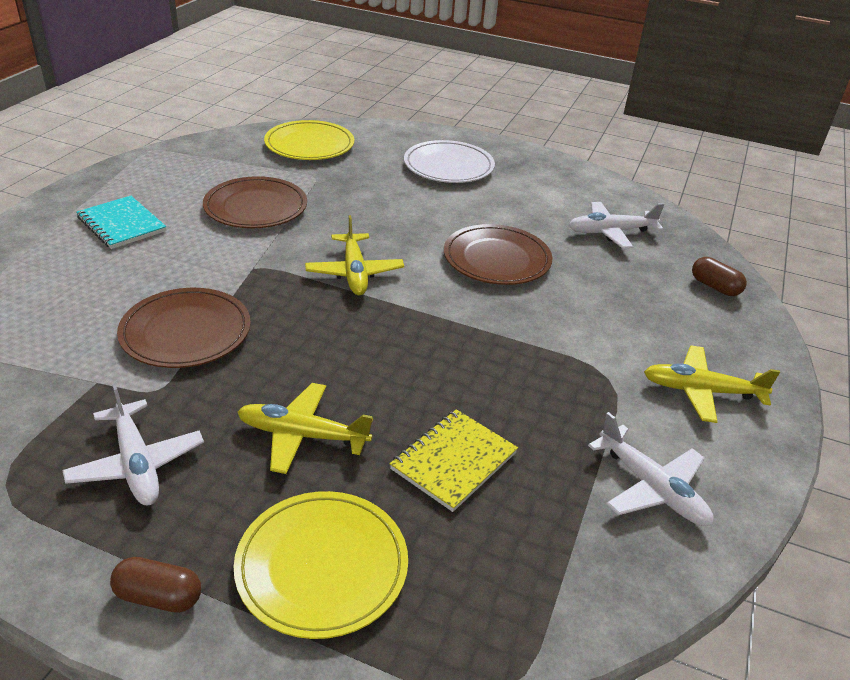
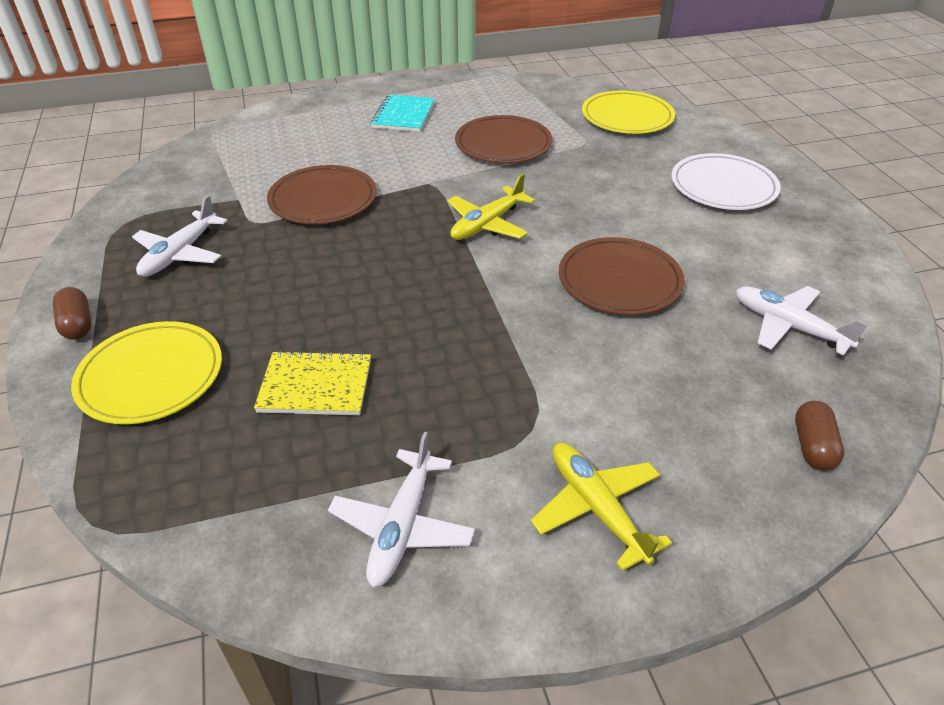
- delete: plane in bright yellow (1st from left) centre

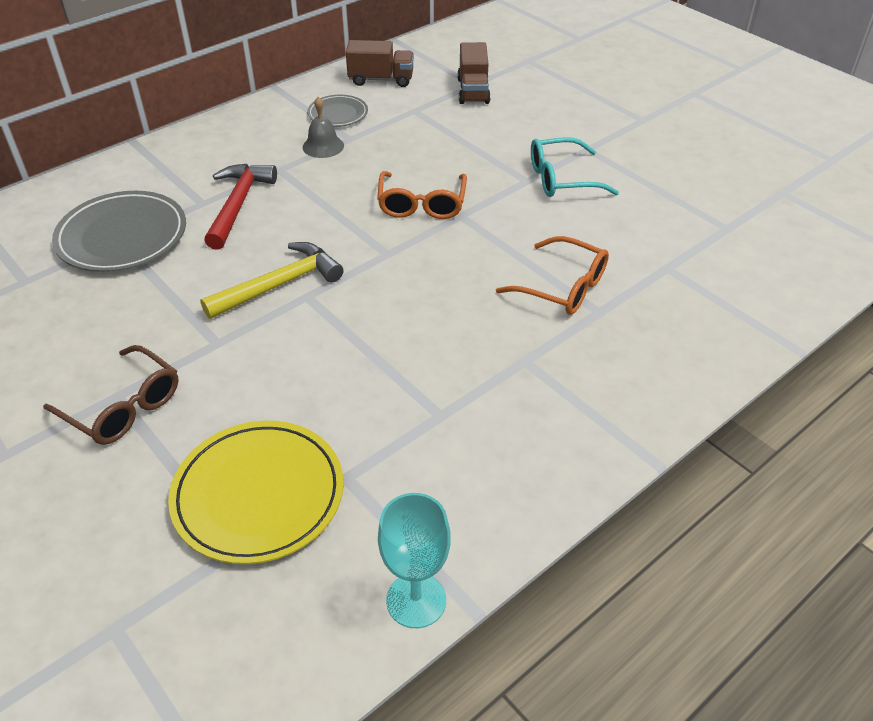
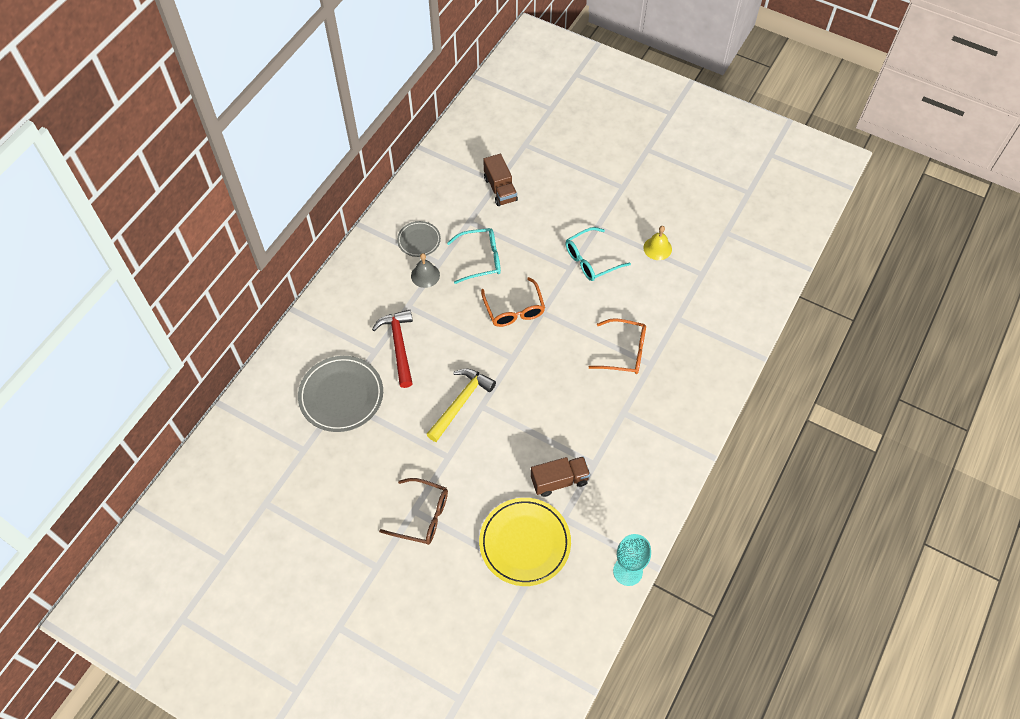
- move: toy truck in brown (1st from left in the first image) top centre to toy truck in brown (2nd from left) centre
- insert: school bell in bright yellow centre
- insert: eyeglasses in aqua (1st from left) centre

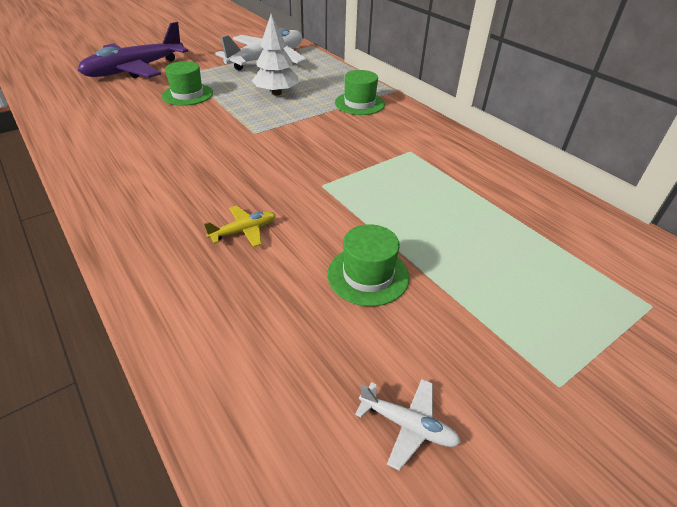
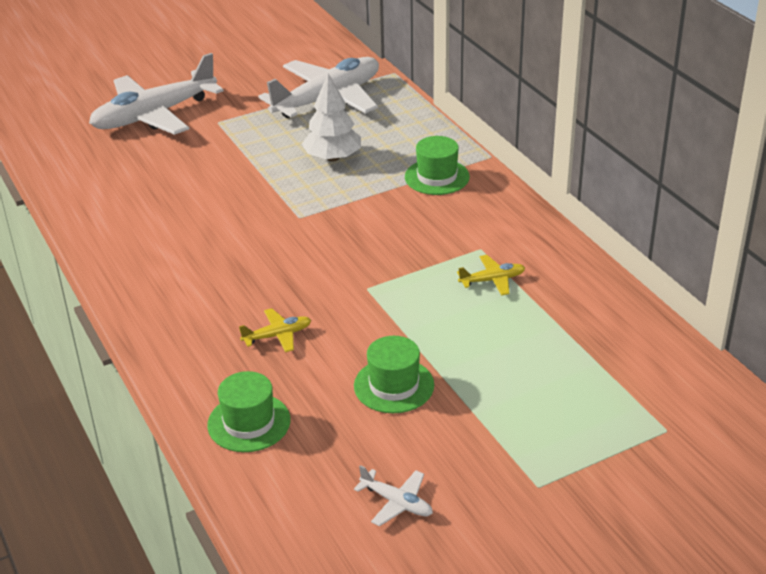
- recolor: plane in royal purple top left to plane in white (1st from left) top left
- move: top hat in emerald (1st from left) top left to bottom left
- insert: plane in bright yellow (2nd from left) centre

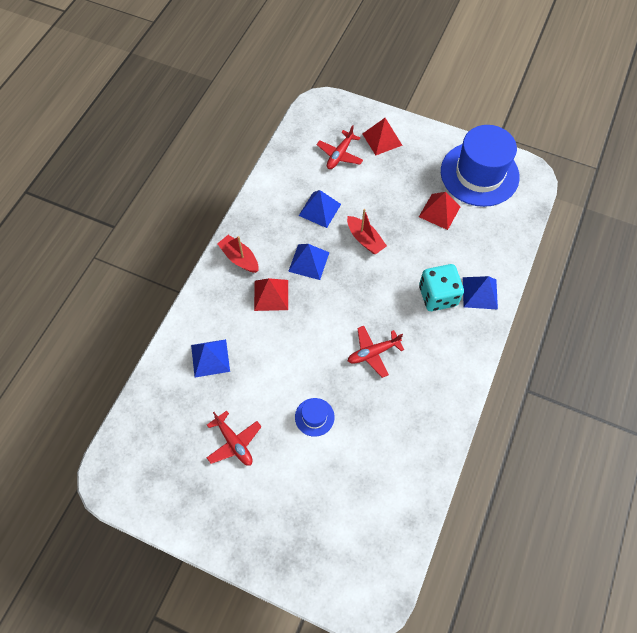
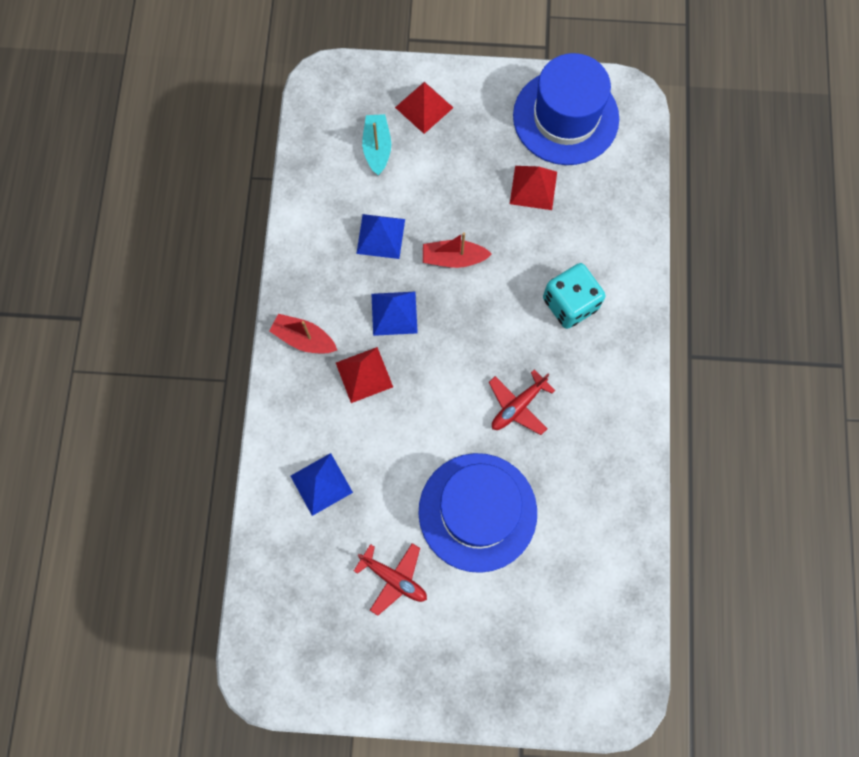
- replace: plane in scarlet (2nd from left) top centre to toy boat in aqua top centre
- rotate: toy boat in scarlet (2nd from left) centre = top centre 150 degrees clockwise
- delete: solid pyramid in cobalt (4th from left) middle right
- resize: top hat in cobalt (1st from left) centre = bottom centre x2.36

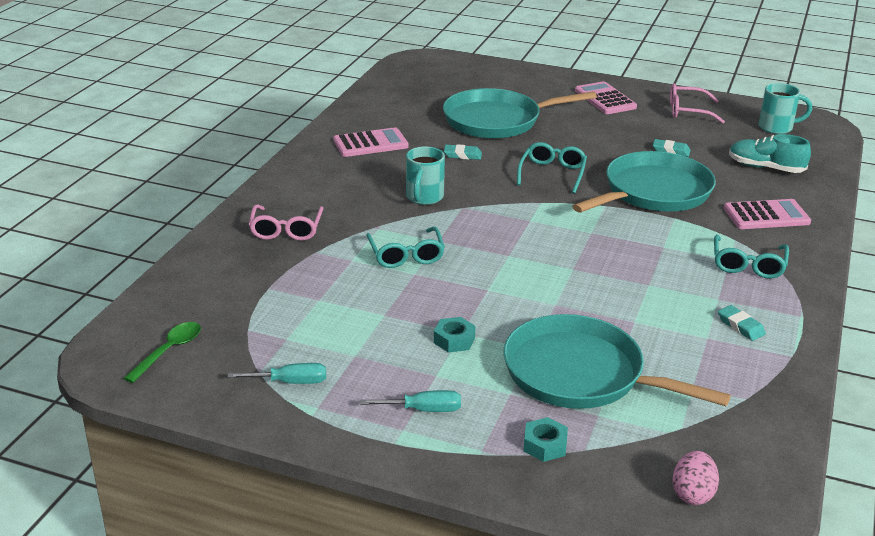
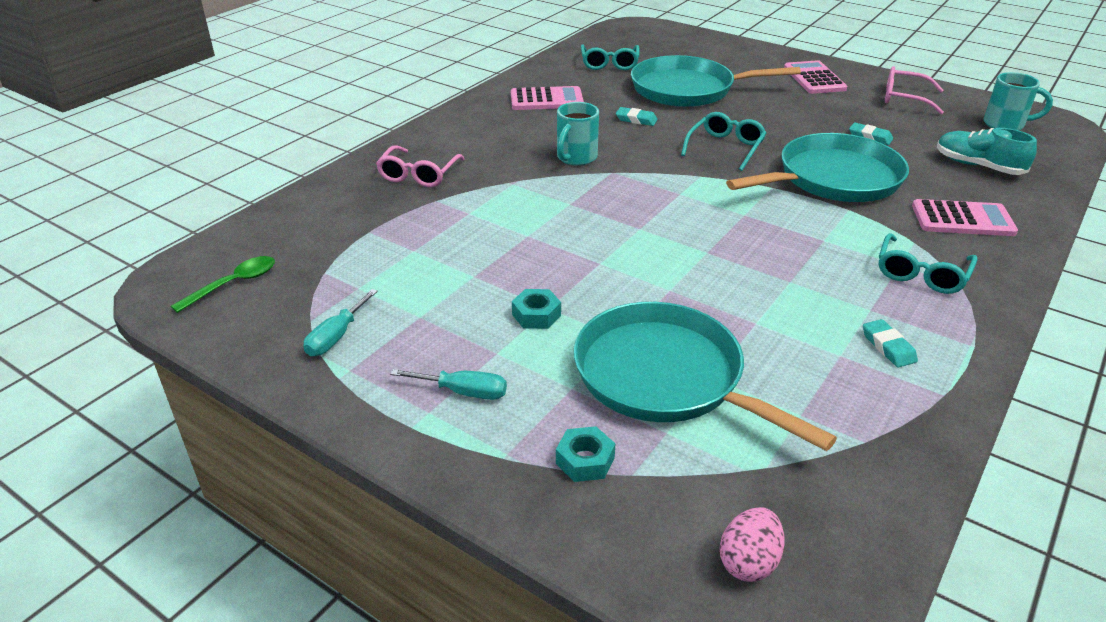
- move: eyeglasses in aqua (1st from left) centre to top centre
- rotate: screwdriver in aqua (1st from left) bottom left = middle left 105 degrees clockwise

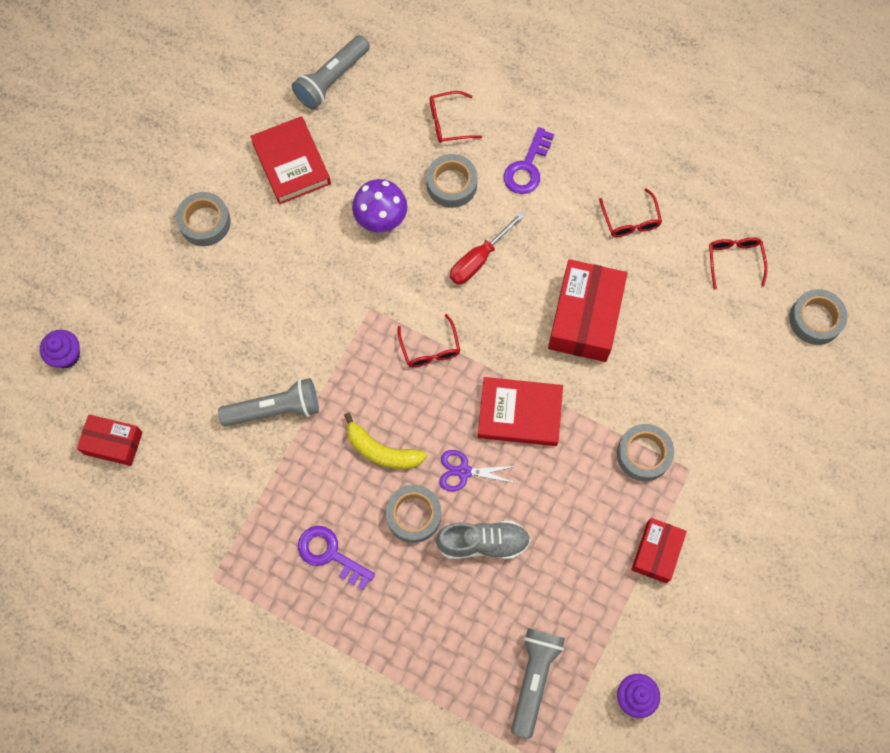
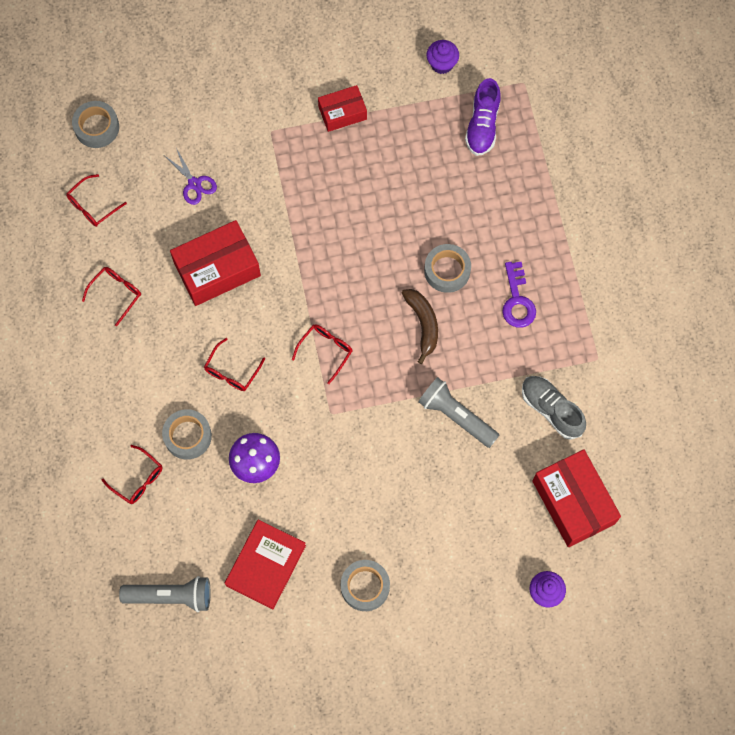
- delete: door key in royal purple (2nd from left) top centre
- replace: screwdriver in scarlet top centre to eyeglasses in scarlet (4th from left) middle left
- delete: hardback in scarlet (2nd from left) centre
- recolor: banana fruit in bright yellow centre to banana fruit in brown centre
- resize: parcel in scarlet (1st from left in the first image) middle left = bottom right x1.69
- delete: tape in grey (4th from left) middle right
- move: pair of scissors in royal purple centre to top left
- move: lace-up shoe in grey bottom centre to middle right
- replace: flashlight in grey (3rd from left) bottom centre to lace-up shoe in royal purple top centre

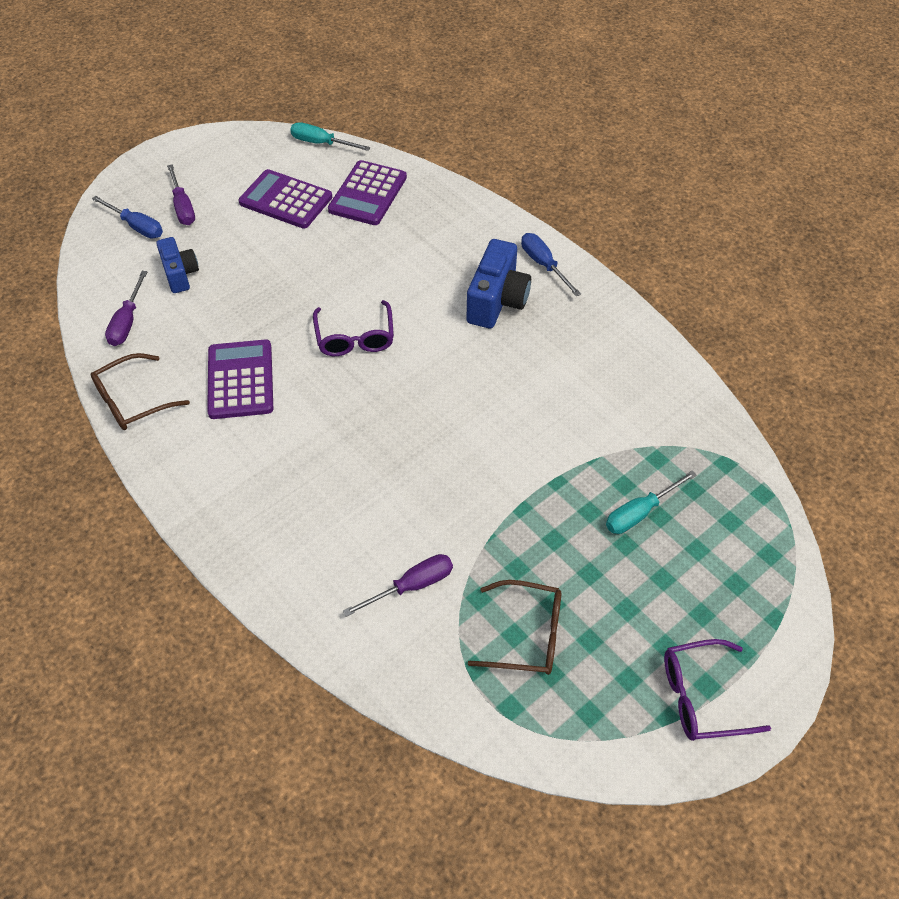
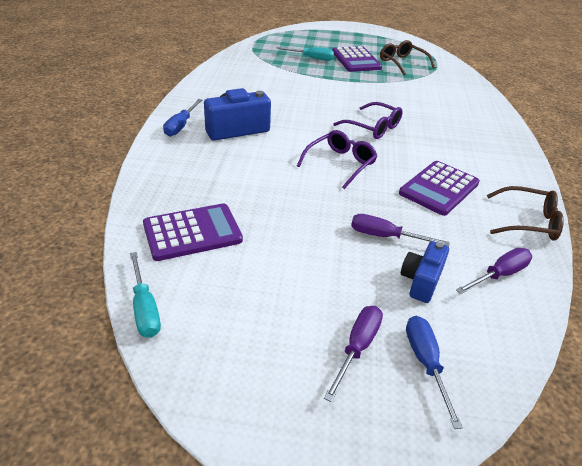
- move: pocket calculator in royal purple (2nd from left) top left to top centre
- move: screwdriver in royal purple (3rd from left in the first image) centre to screwdriver in royal purple (2nd from left) middle right
- move: eyeglasses in royal purple (2nd from left) bottom right to top centre

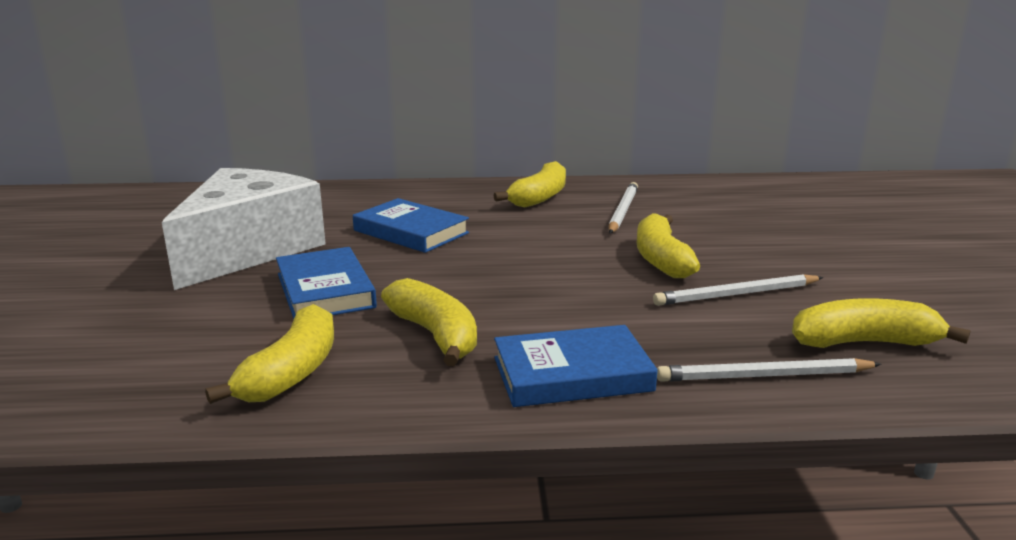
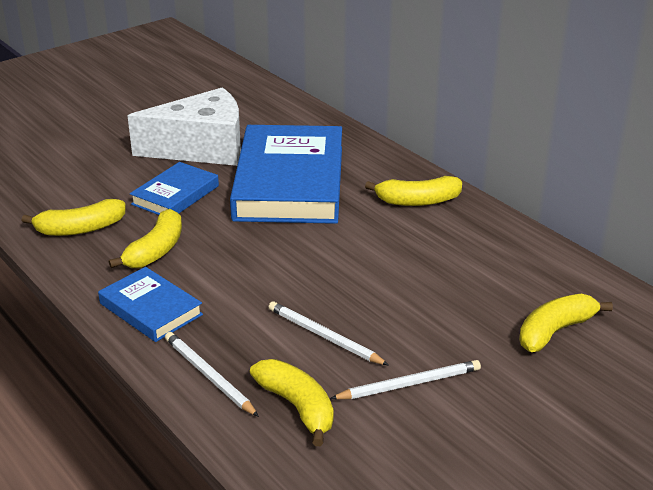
- move: wooden pencil in white (1st from left in the first image) centre to wooden pencil in white (3rd from left) bottom centre
- resize: hardback in cobalt (2nd from left in the first image) centre = centre x2.01
- move: banana fruit in bright yellow (4th from left in the first image) centre to banana fruit in bright yellow (5th from left) middle right

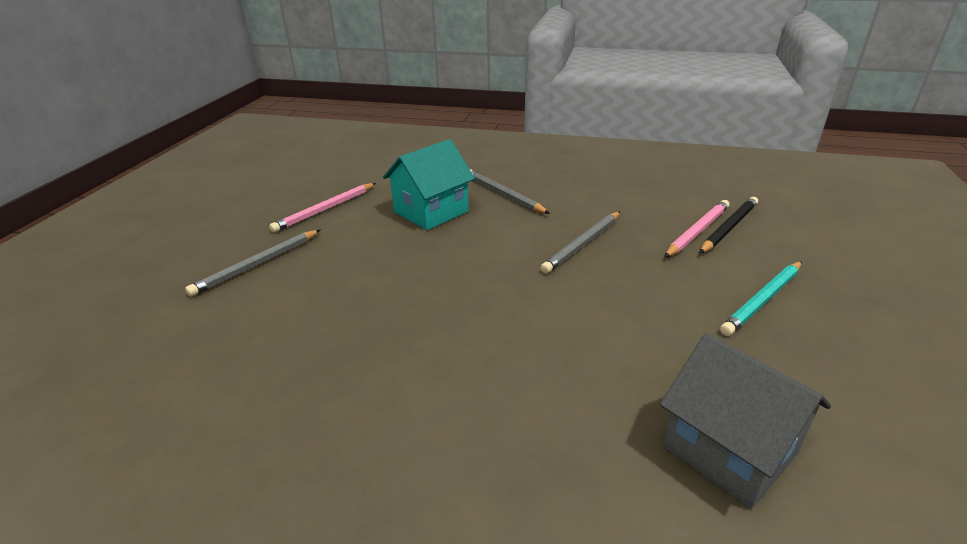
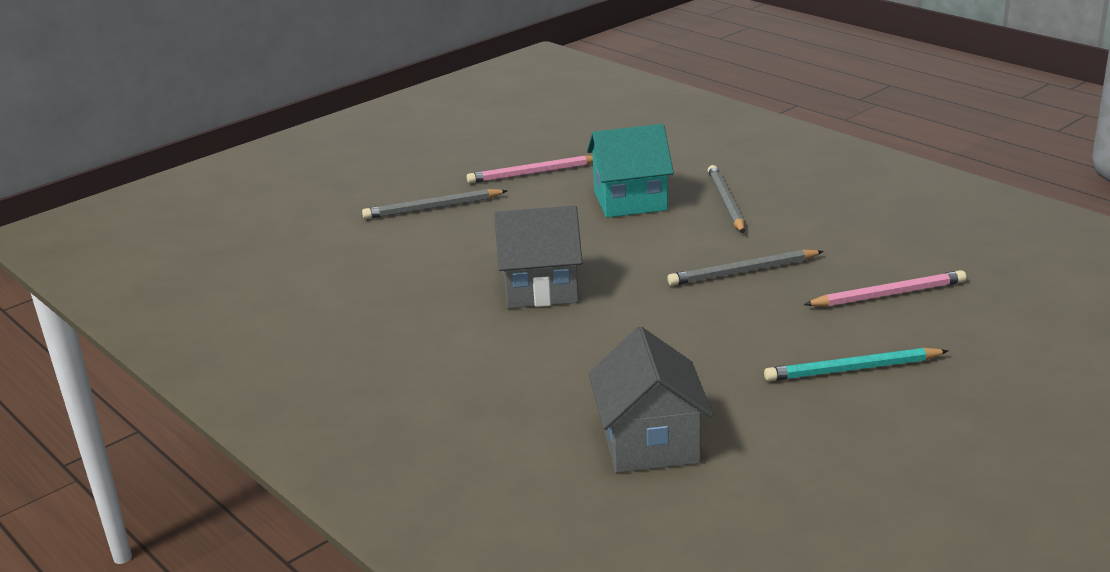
- delete: wooden pencil in jet-black middle right
- insert: house in grey (1st from left) centre

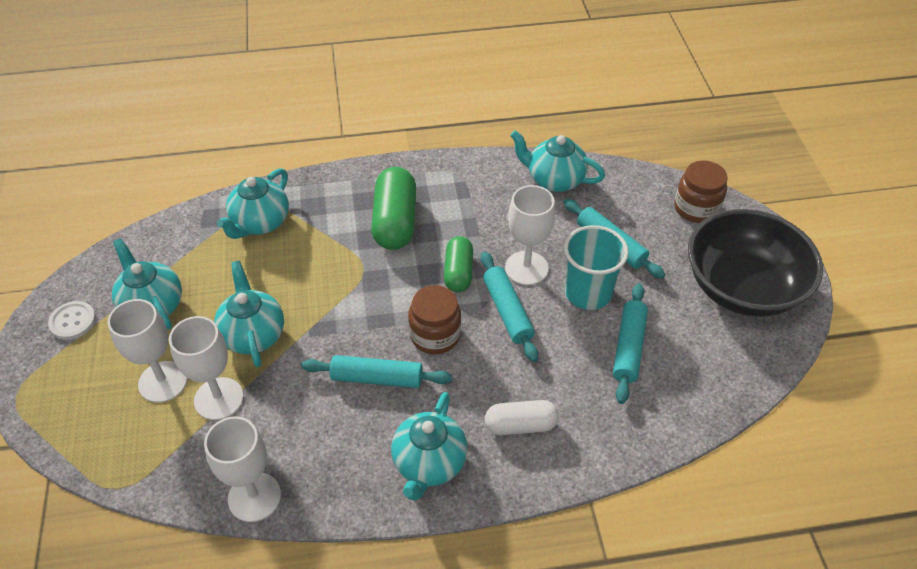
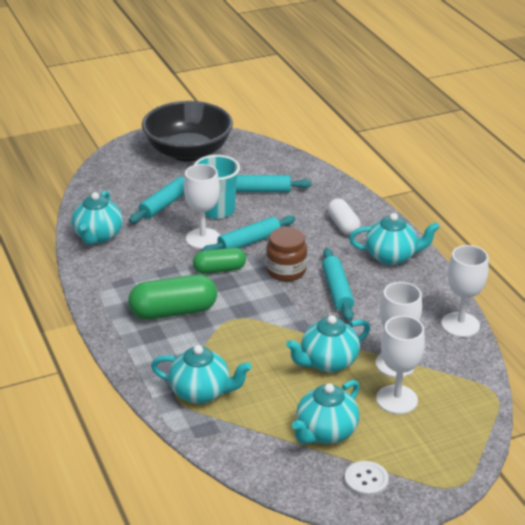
- delete: jam jar in brown (2nd from left) middle right

